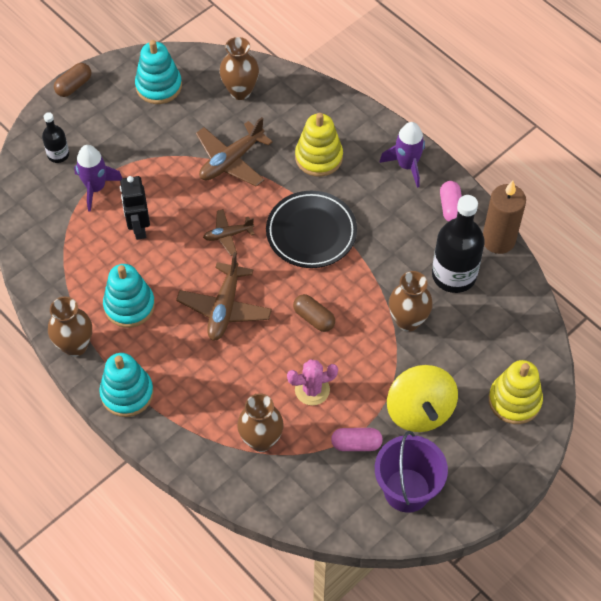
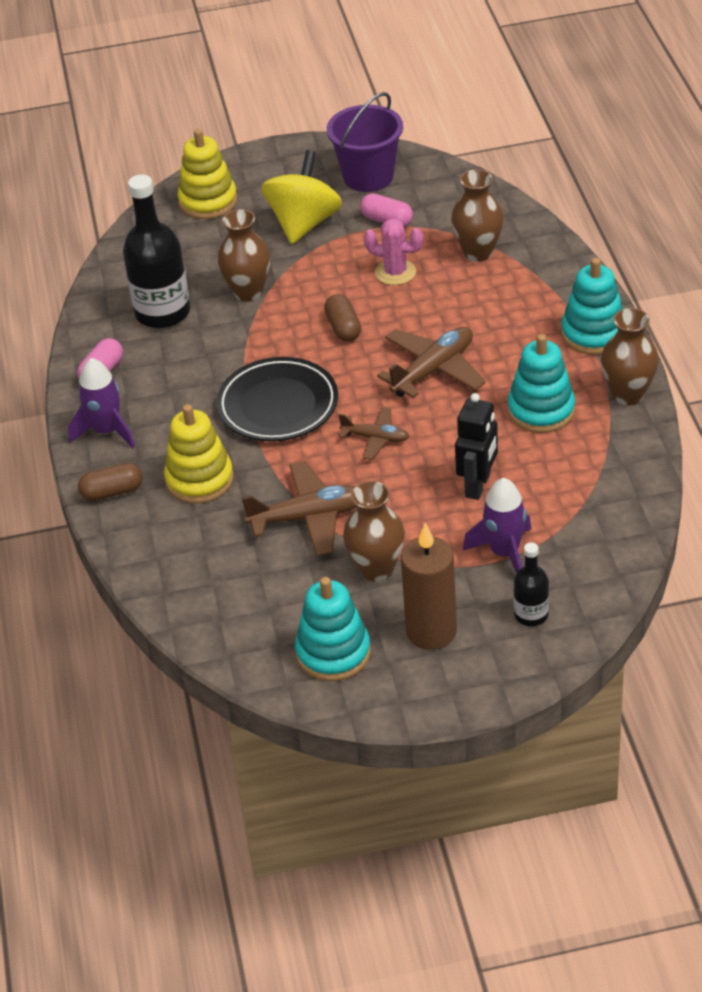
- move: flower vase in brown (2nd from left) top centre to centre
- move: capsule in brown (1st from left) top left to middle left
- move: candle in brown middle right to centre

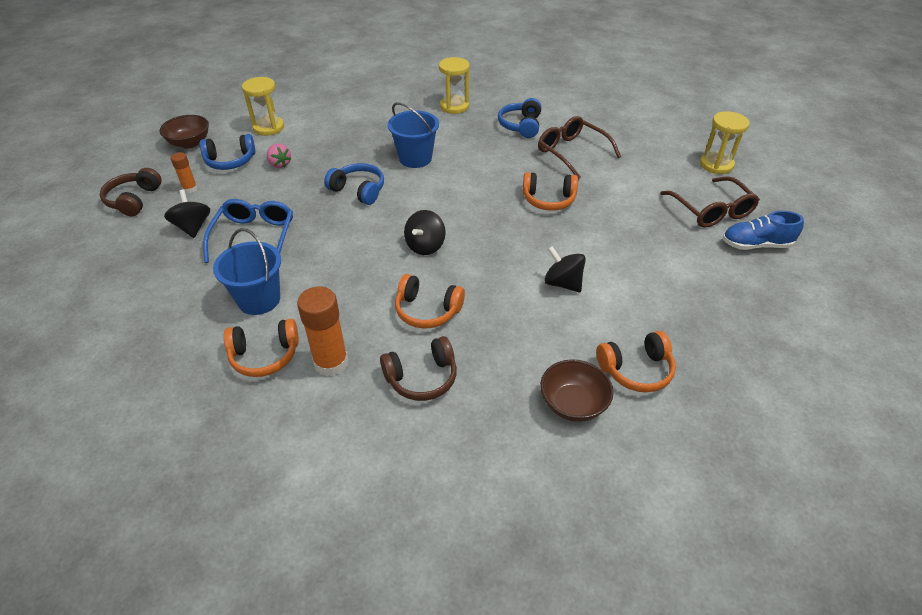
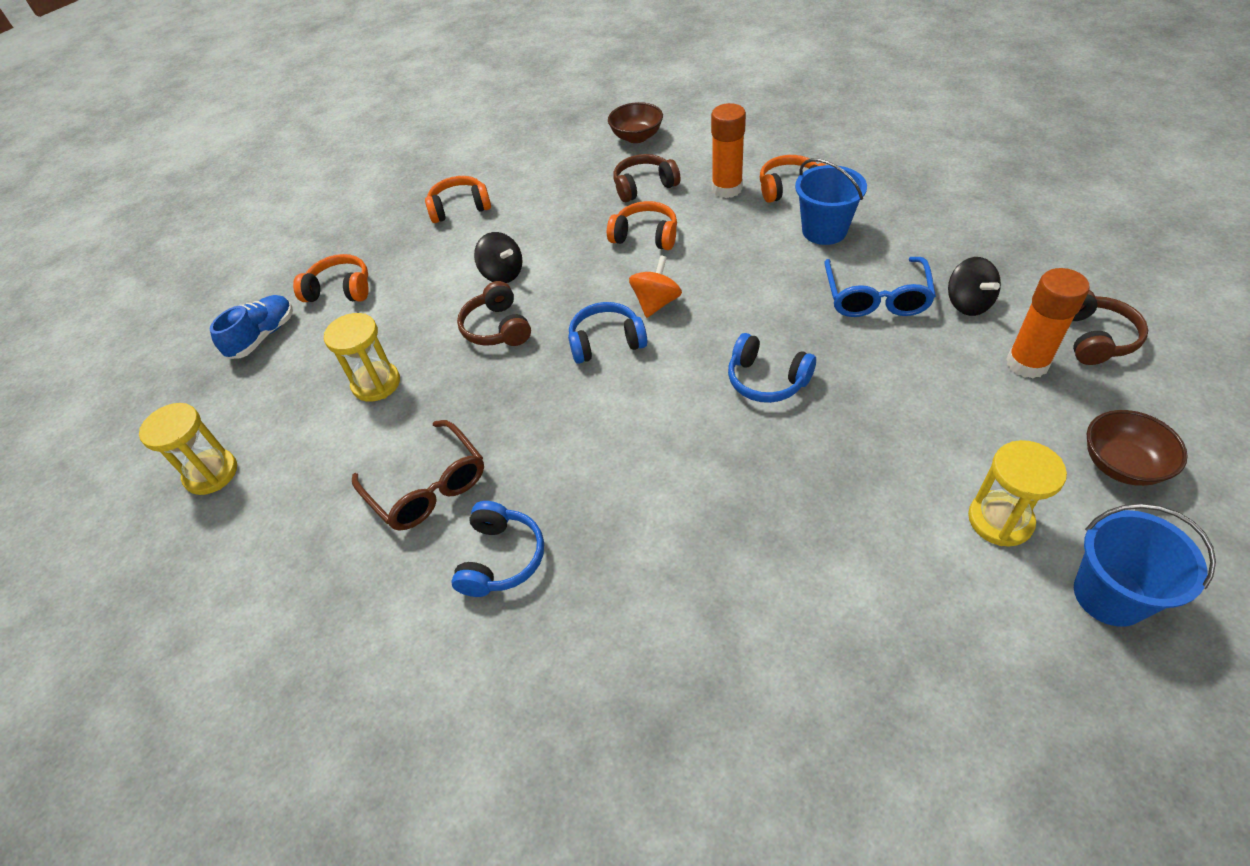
- move: hourglass in bright yellow (2nd from left) top centre to middle left
- move: sand bucket in cobalt (2nd from left) top centre to middle right
- move: headset in cobalt (1st from left in the first image) top left to headset in cobalt (2nd from left) centre
- delete: toy strawberry in rosy top left
- resize: glue in bright orange (1st from left in the first image) top left = middle right x1.82
- move: headset in bright orange (3rd from left in the first image) top centre to headset in bright orange (1st from left) top left
- delete: eyeglasses in brown (2nd from left) top right
- recolor: whirligig in jet-black (2nd from left) centre to whirligig in bright orange top centre
- rotate: lace-up shoe in cobalt middle right = middle left 60 degrees counterclockwise
- move: bowl in brown (2nd from left in the first image) centre to bowl in brown (1st from left) top centre
- insert: headset in brown (1st from left) centre

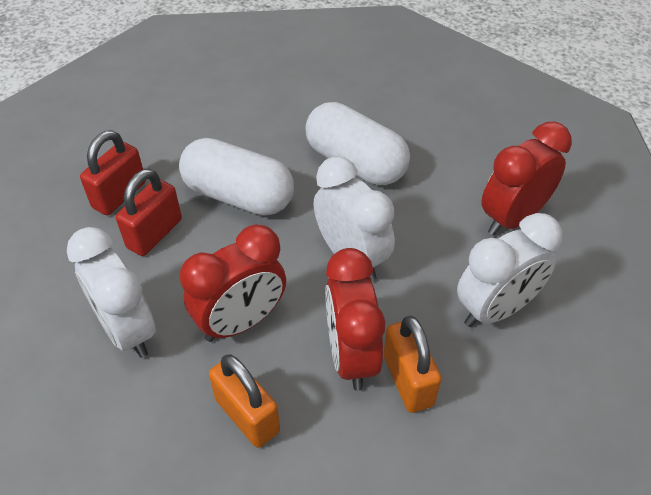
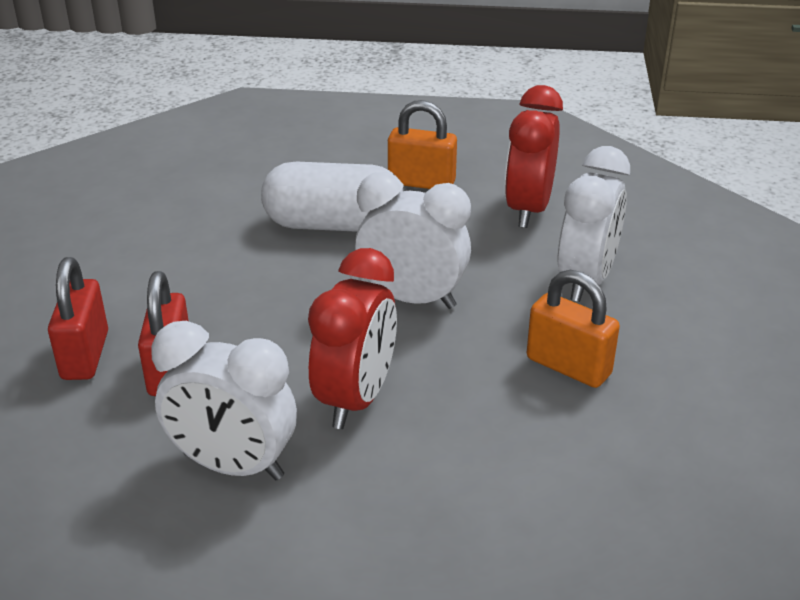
- delete: capsule in white (1st from left) centre
- delete: bedside clock in scarlet (2nd from left) centre
- move: padlock in bright orange (1st from left) bottom centre to top centre

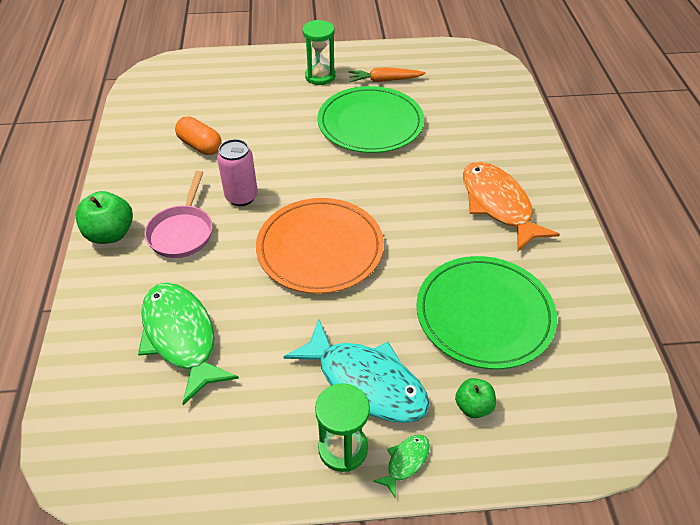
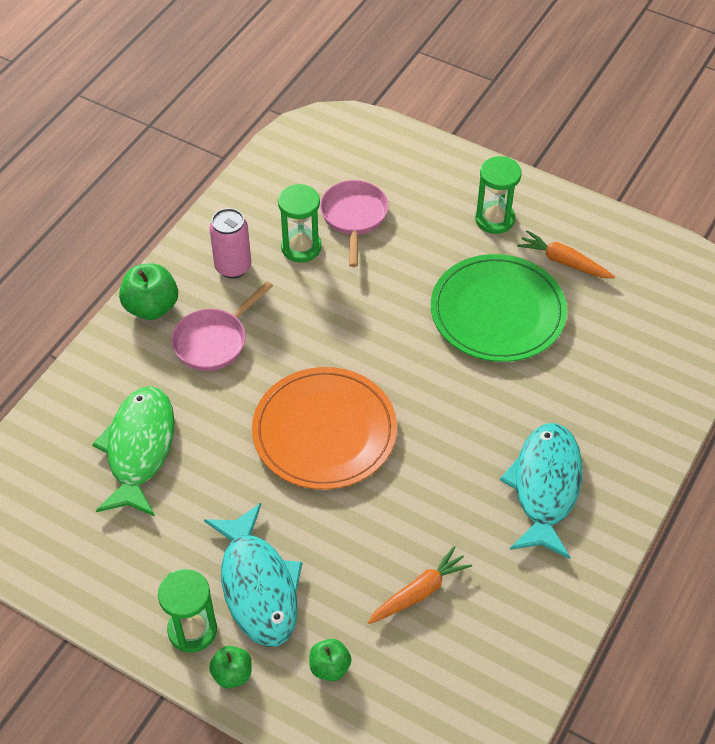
- replace: capsule in bright orange top left to hourglass in emerald (2nd from left) top centre
- move: tin in rosy top centre to top left
- recolor: fish in bright orange middle right to fish in aqua (2nd from left) middle right
- replace: plate in emerald (2nd from left) middle right to root vegetable in bright orange (1st from left) bottom centre
- replace: fish in emerald (2nd from left) bottom centre to apple fruit in emerald (2nd from left) bottom left
- insert: frying pan in rosy (2nd from left) top centre

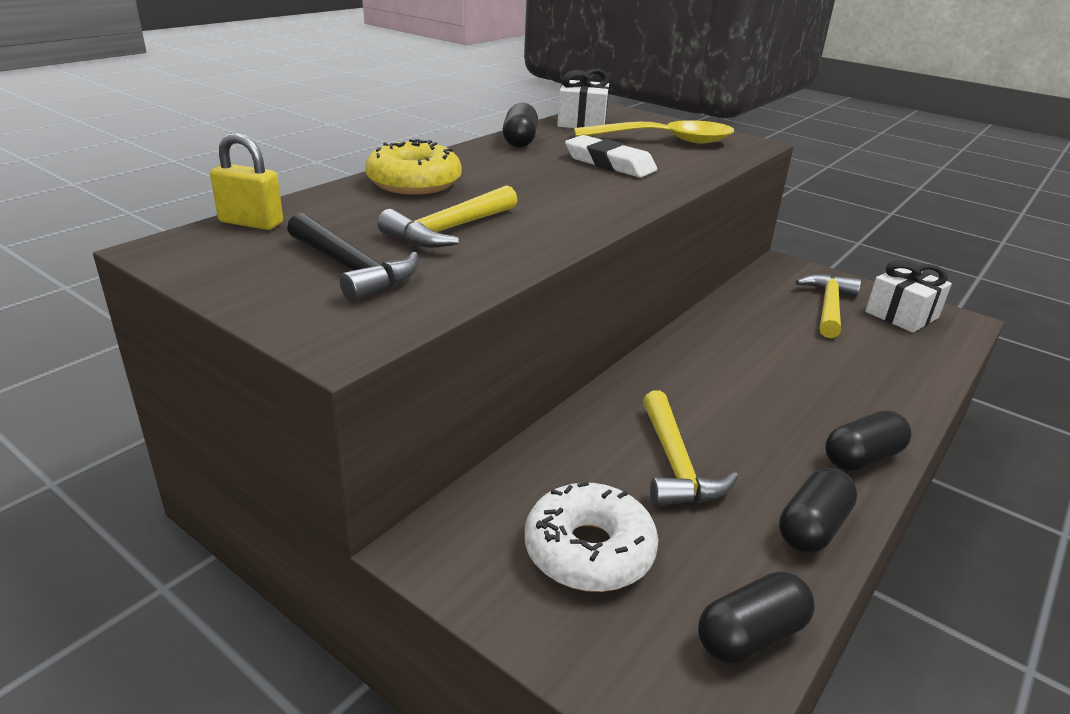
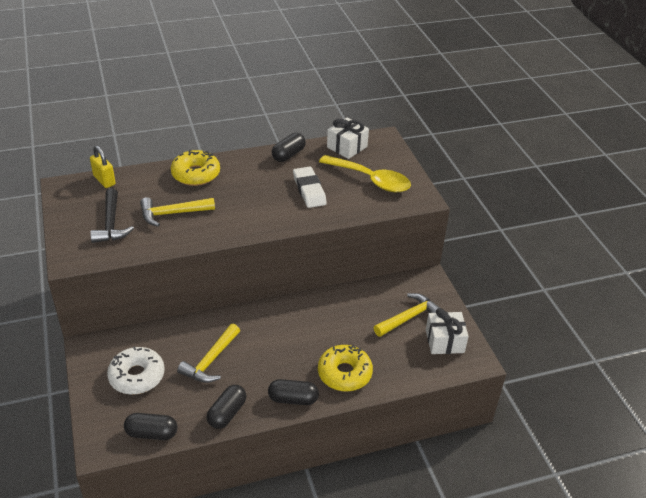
- rotate: capsule in jet-black (3rd from left in the first image) bottom right = bottom centre 45 degrees counterclockwise
- insert: glazed donut in bright yellow (2nd from left) bottom centre

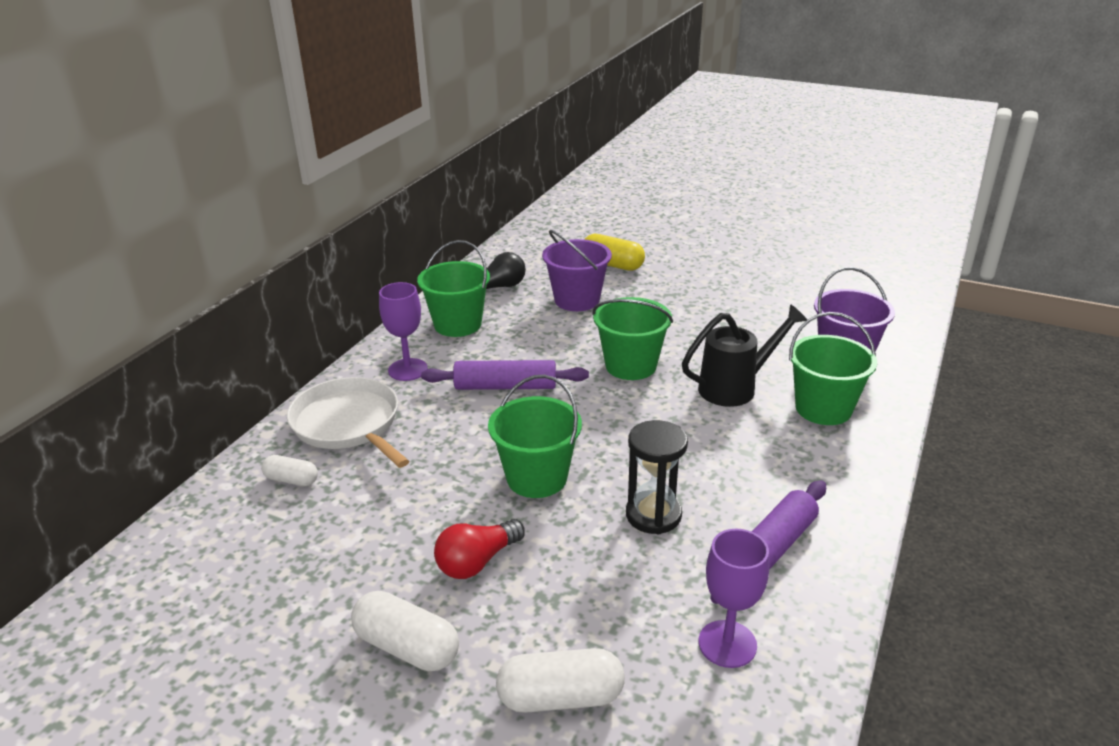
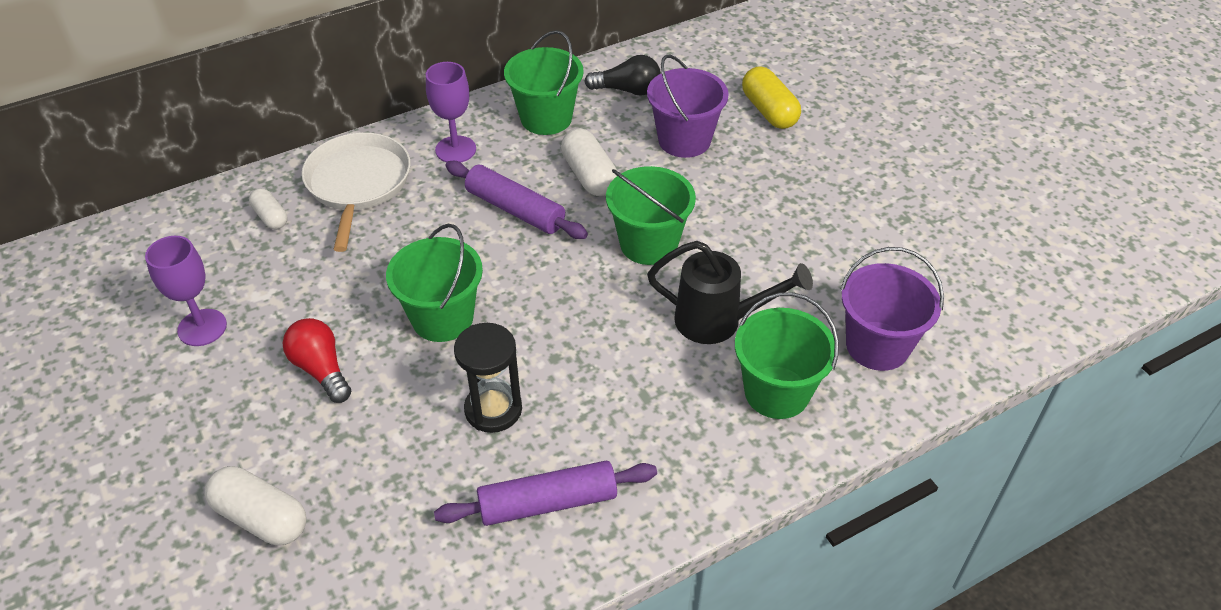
- rotate: bulb in scarlet bottom centre = middle left 60 degrees clockwise
- move: chalice in royal purple (2nd from left in the first image) bottom centre to chalice in royal purple (1st from left) middle left
- move: capsule in white (2nd from left in the first image) bottom centre to capsule in white (3rd from left) top centre

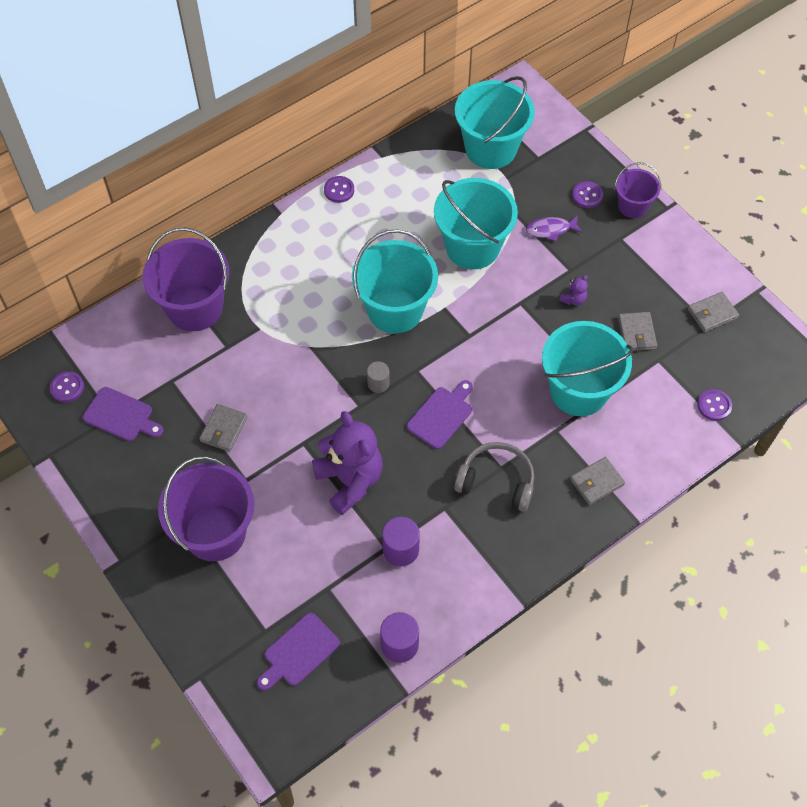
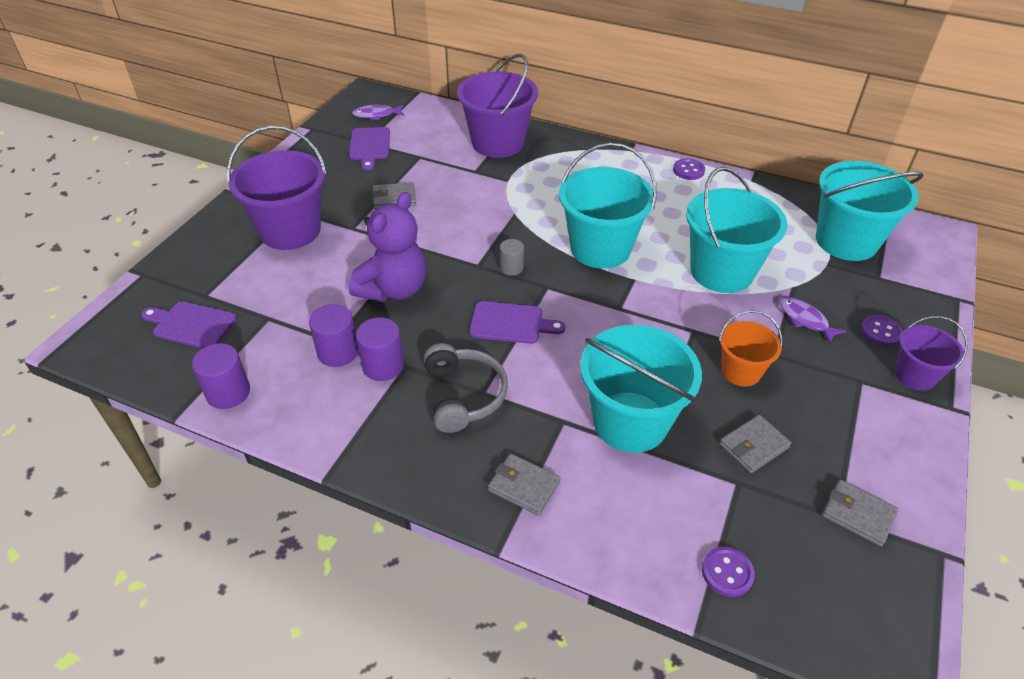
- replace: stuffed bear in royal purple (2nd from left) middle right to sand bucket in bright orange middle right
- replace: sewing button in royal purple (1st from left) middle left to fish in royal purple (1st from left) top centre
- insert: cylinder shape in royal purple (3rd from left) centre

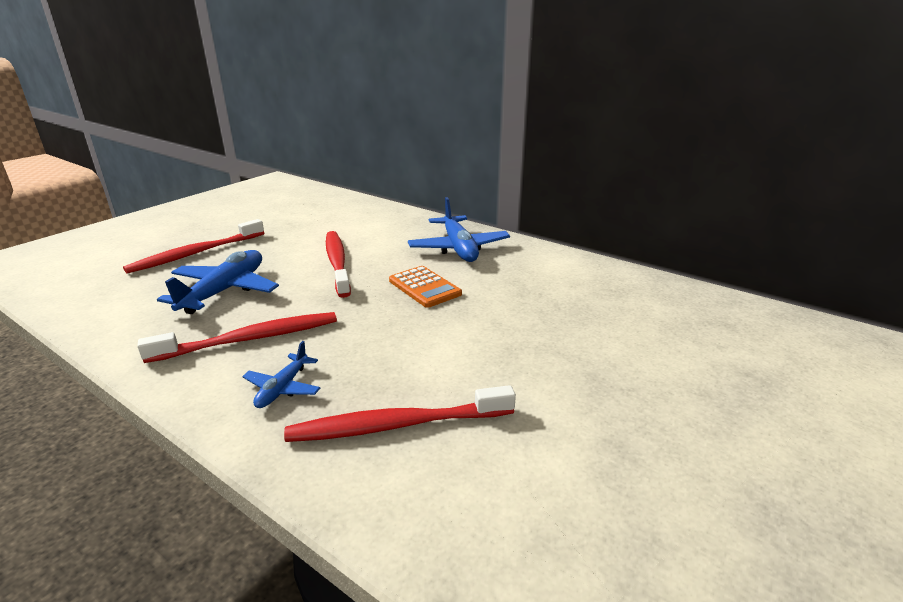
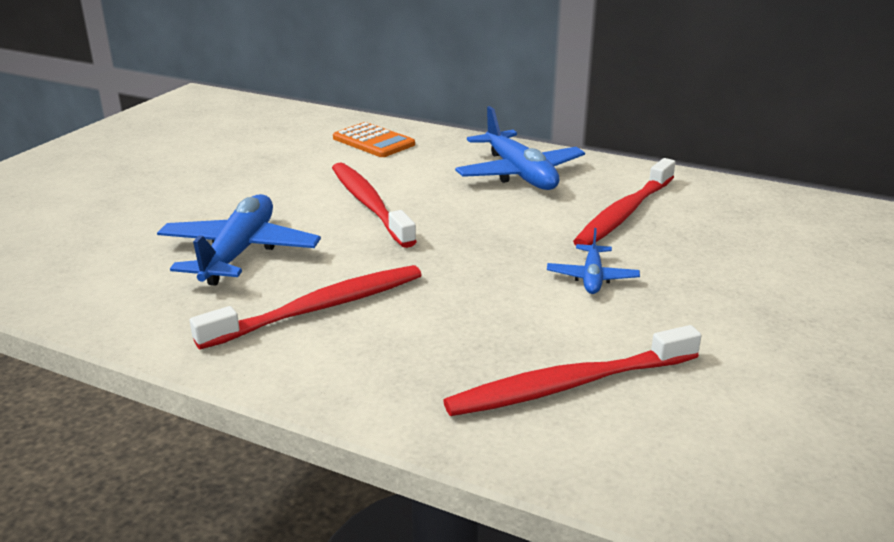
- move: dental brush in scarlet (1st from left in the first image) middle left to dental brush in scarlet (4th from left) middle right
- move: pocket calculator in bright orange centre to top centre
- move: plane in cobalt (2nd from left in the first image) middle left to plane in cobalt (3rd from left) centre

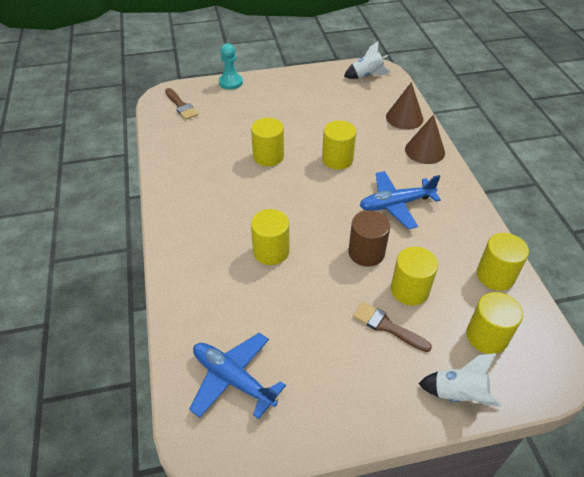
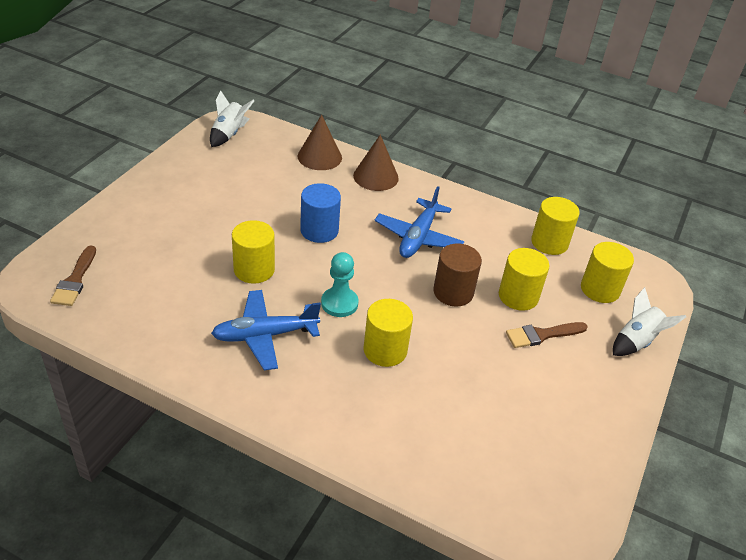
- move: game pawn in aqua top centre to centre
- rotate: brush in brown (1st from left) top left = middle left 90 degrees clockwise
- recolor: cylinder shape in bright yellow (3rd from left) top centre to cylinder shape in cobalt centre
- move: plane in cobalt (1st from left) bottom centre to centre

